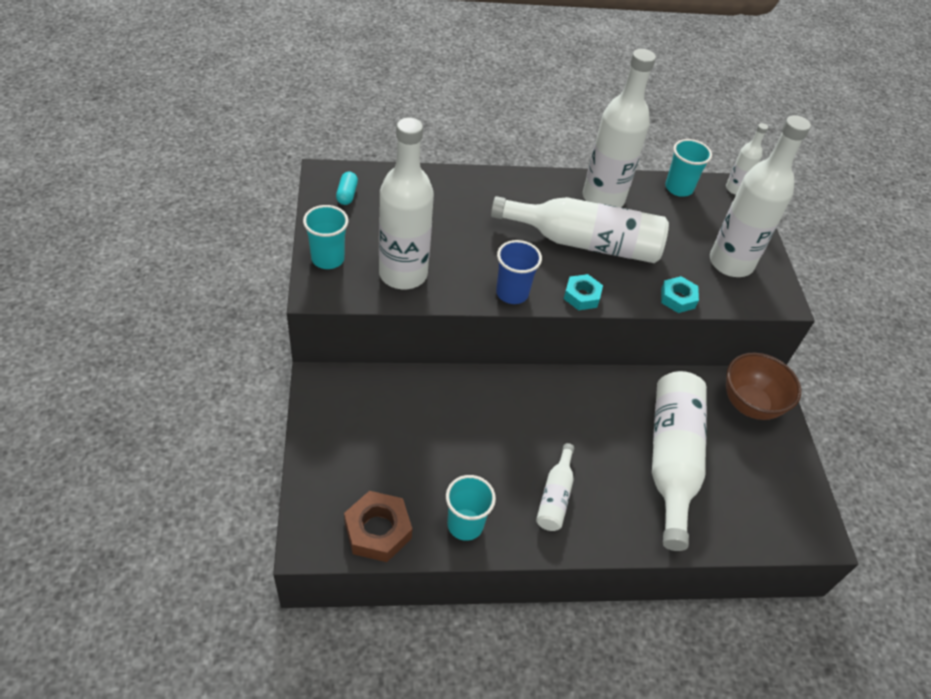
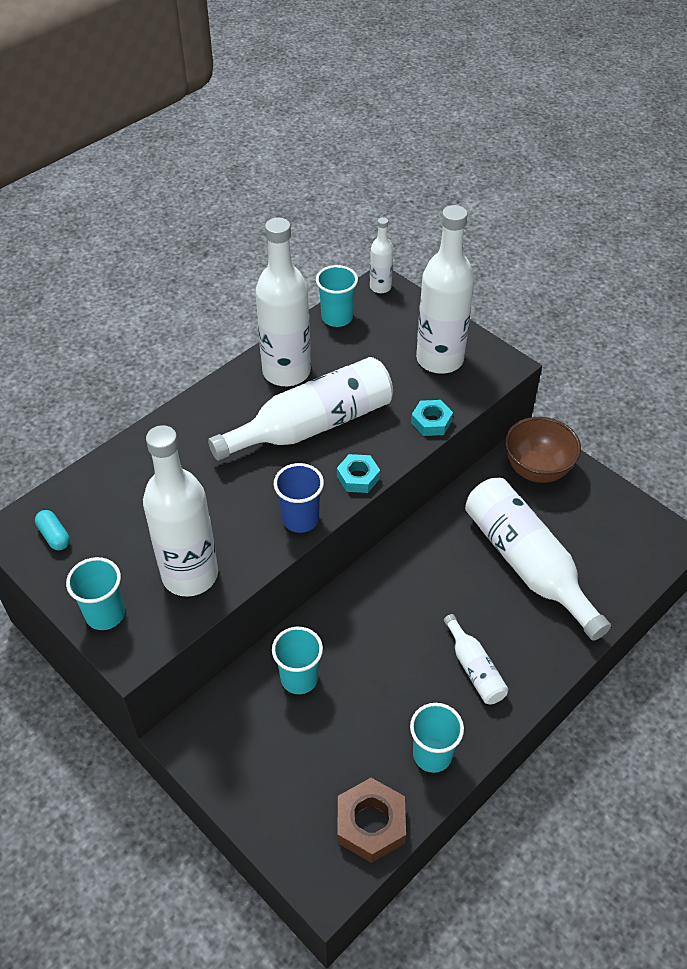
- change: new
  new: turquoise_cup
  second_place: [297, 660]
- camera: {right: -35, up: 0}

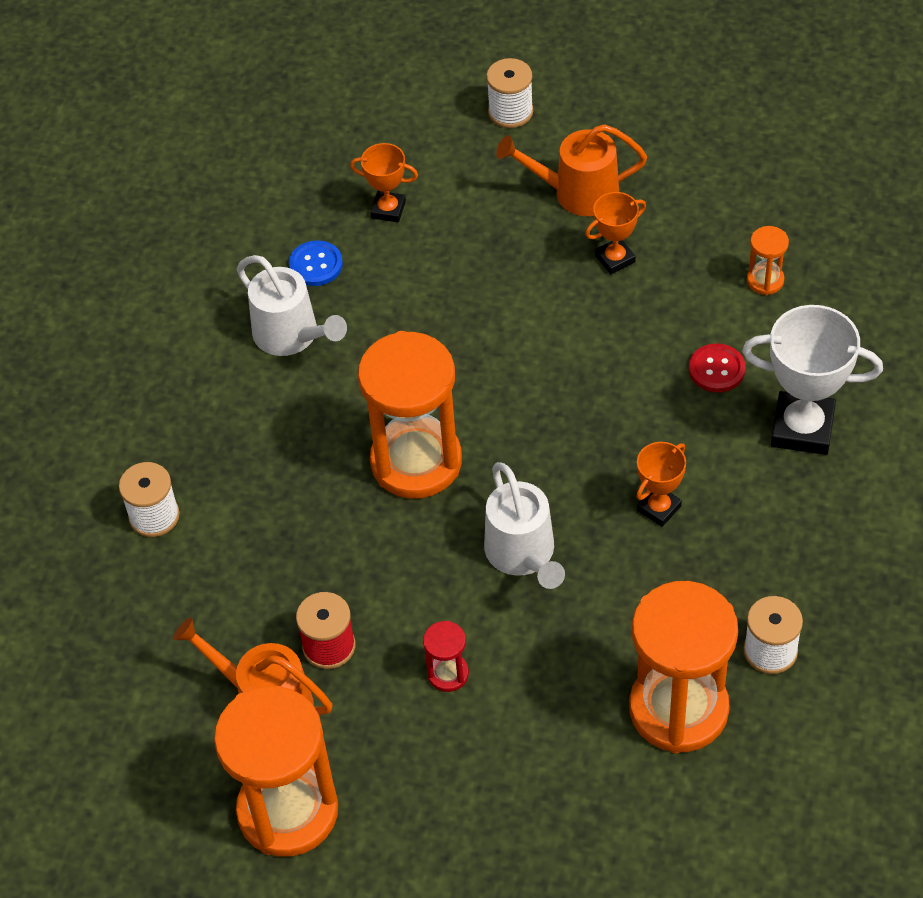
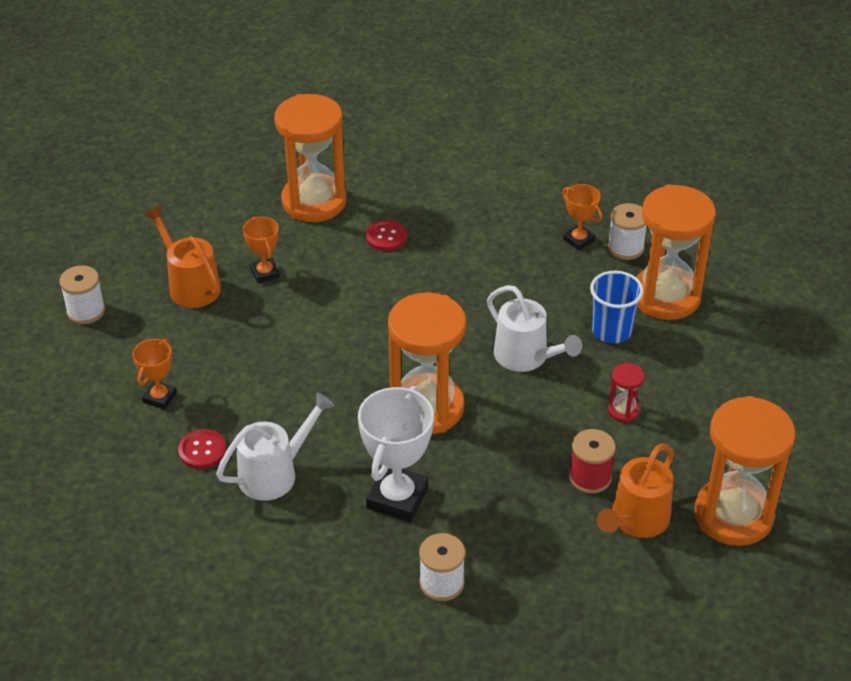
- change: rotated
  old: orange_watering_can
  first_place: [571, 170]
  second_place: [182, 256]
  degrees: 135
- change: scaled
  old: orange_hourglass
  first_place: [768, 260]
  second_place: [310, 158]
  factor: 2.35
- change: repainted
  old: blue_button
  new: red_button
  first_place: [316, 263]
  second_place: [202, 449]
- change: shifted
  old: white_trophy
  first_place: [812, 380]
  second_place: [396, 454]
- change: shifted
  old: orange_trophy
  first_place: [661, 484]
  second_place: [582, 217]
- change: rotated
  old: white_watering_can
  first_place: [524, 525]
  second_place: [534, 328]
  degrees: 60
- change: new
  new: blue_cup
  second_place: [617, 307]
- camera: {right: -85, up: -10}

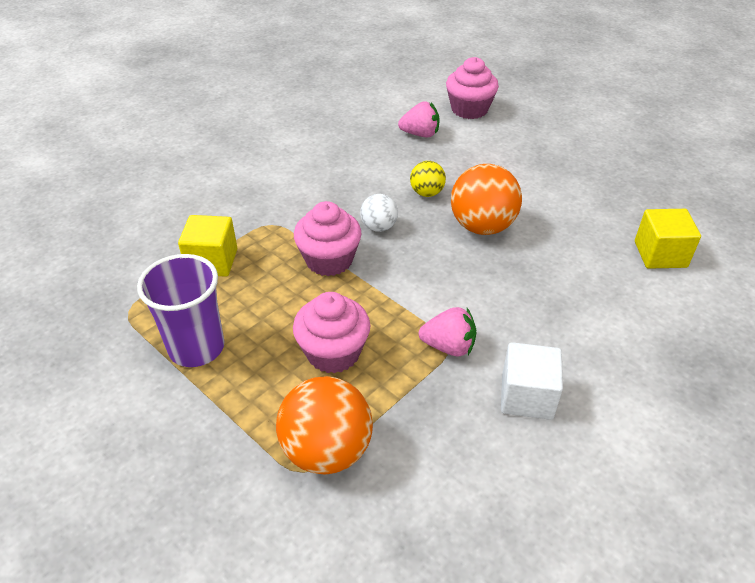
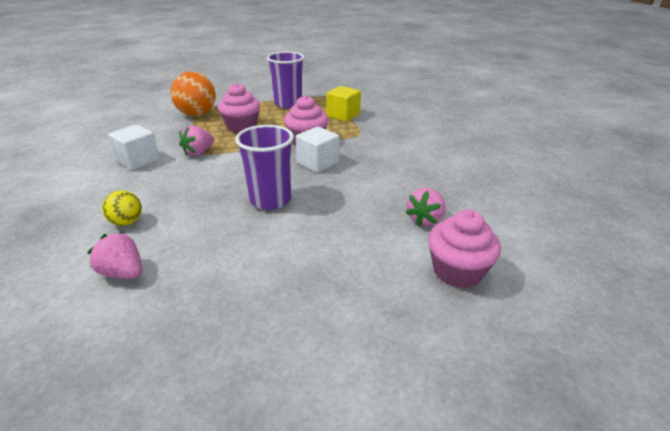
- change: shifted
  old: yellow_ball
  first_place: [428, 179]
  second_place: [122, 208]
- change: swapped
  old: orange_ball
  new: purple_cup
  first_place: [486, 199]
  second_place: [264, 167]
- change: swapped
  old: white_ball
  new: white_cube
  first_place: [379, 213]
  second_place: [317, 150]
- change: swapped
  old: yellow_cube
  new: pink_strawberry
  first_place: [668, 239]
  second_place: [114, 255]
- camera: {right: 120, up: -10}

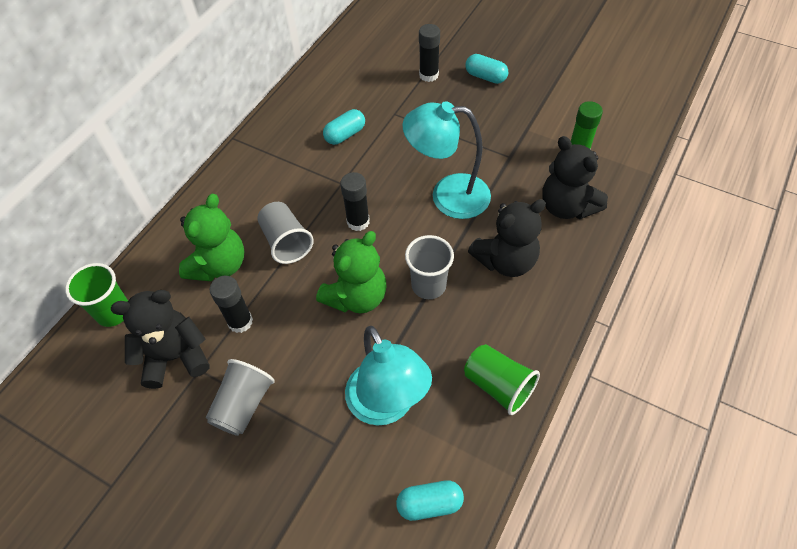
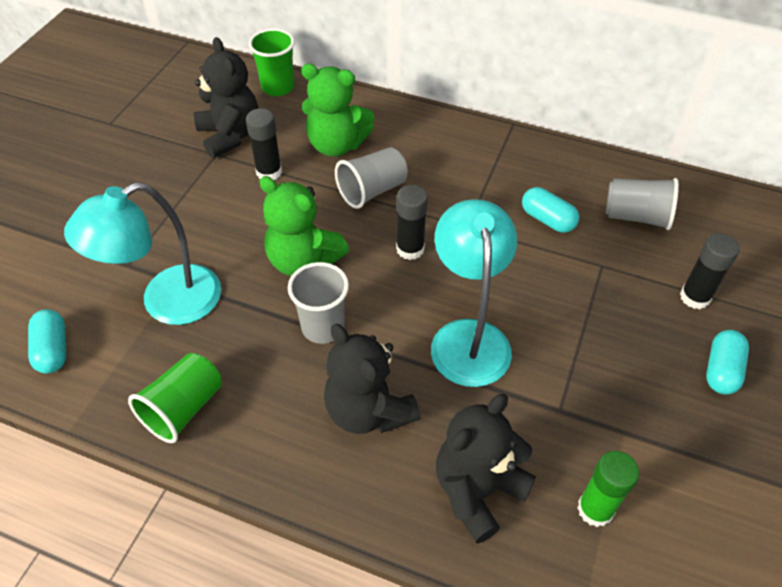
- change: shifted
  old: grey_cup
  first_place: [240, 397]
  second_place: [642, 204]
- camera: {right: 80, up: -5}

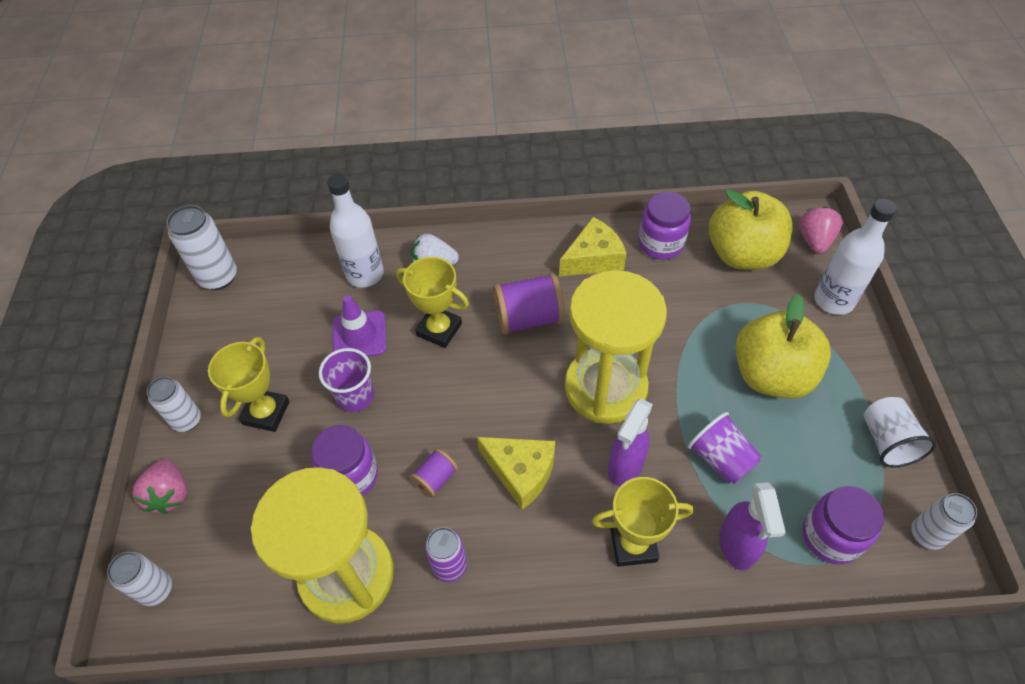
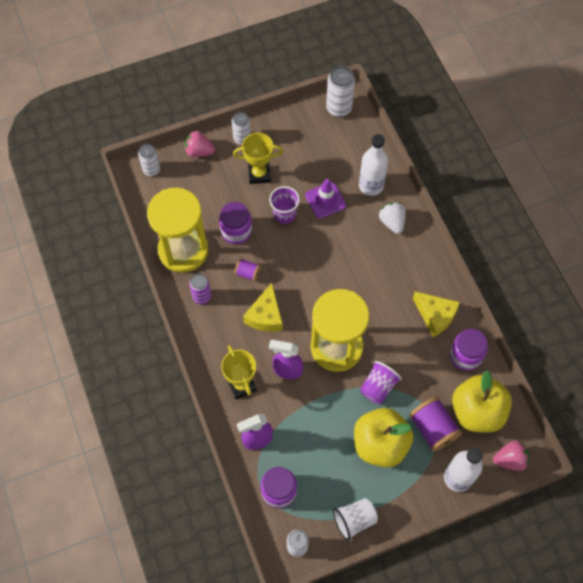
- change: gone
  old: yellow_trophy
  first_place: [432, 302]
- change: shifted
  old: purple_spool
  first_place: [529, 303]
  second_place: [435, 424]
- change: shifted
  old: purple_cup
  first_place: [724, 448]
  second_place: [381, 382]
- change: rotated
  old: pink_strawberry
  first_place: [159, 486]
  second_place: [200, 144]
  degrees: 45
- camera: {right: 70, up: 10}

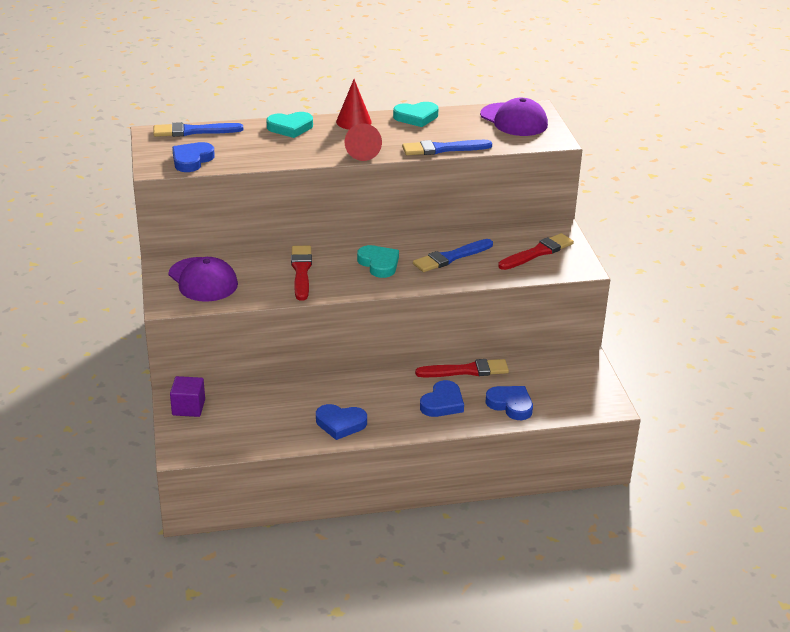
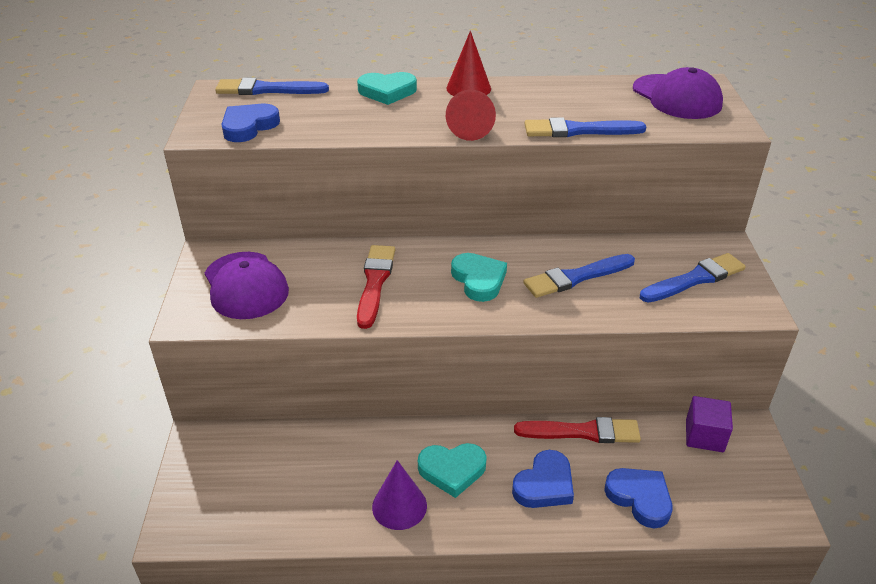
- change: shifted
  old: turquoise_heart
  first_place: [416, 114]
  second_place: [452, 470]
- change: repainted
  old: red_brush
  new: blue_brush
  first_place: [536, 251]
  second_place: [693, 278]
- change: shifted
  old: purple_cube
  first_place: [187, 396]
  second_place: [709, 424]
- change: swapped
  old: blue_heart
  new: purple_cone
  first_place: [341, 422]
  second_place: [399, 495]
- camera: {right: 10, up: 5}

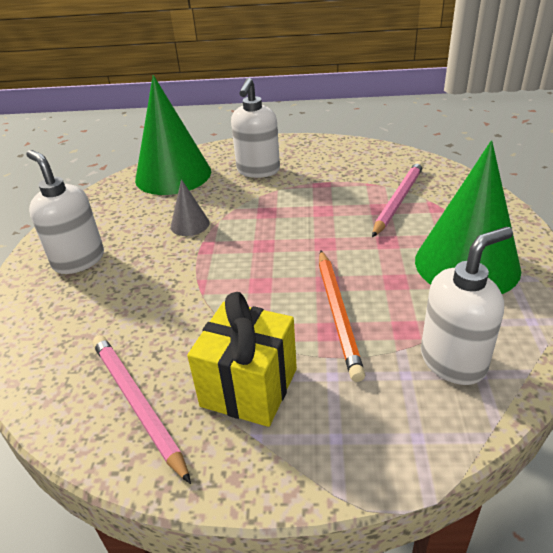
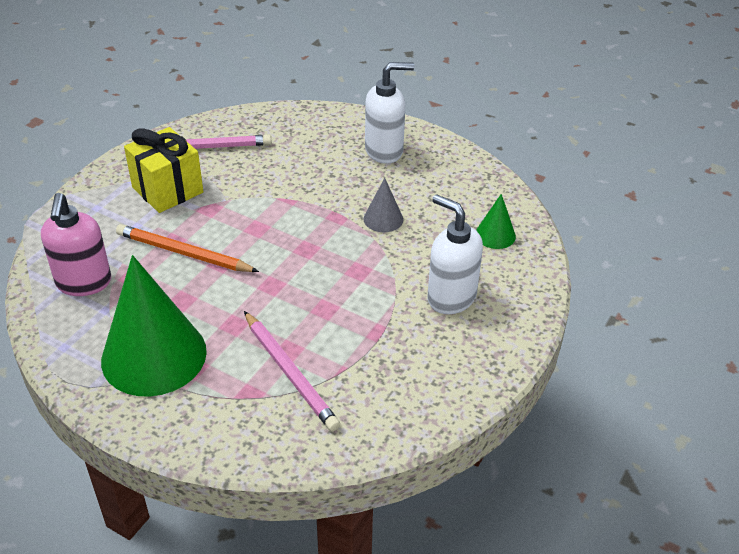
- change: scaled
  old: green_cone
  first_place: [173, 135]
  second_place: [496, 221]
  factor: 0.45
- change: repainted
  old: white_soap_dispenser
  new: pink_soap_dispenser
  first_place: [467, 306]
  second_place: [76, 244]
- camera: {right: 115, up: 5}

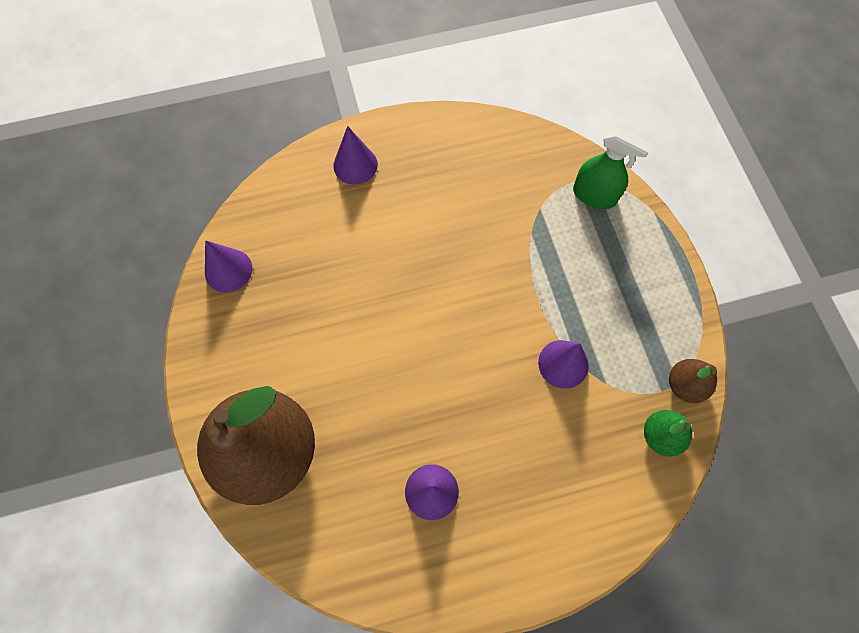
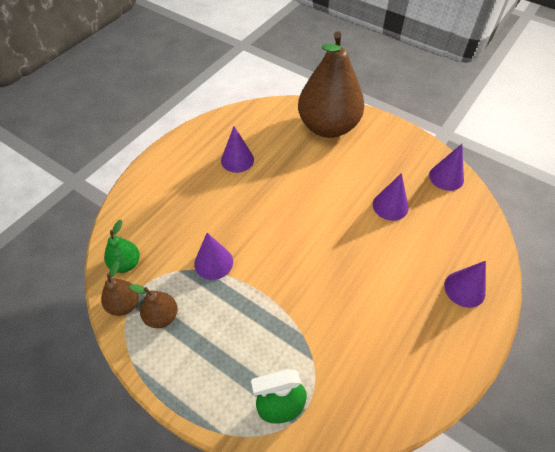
- change: new
  new: purple_cone
  second_place: [391, 197]
- change: new
  new: brown_pear
  second_place: [153, 306]
- camera: {right: 140, up: -15}

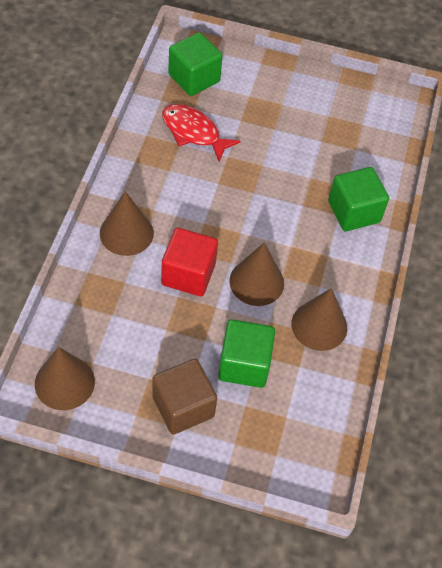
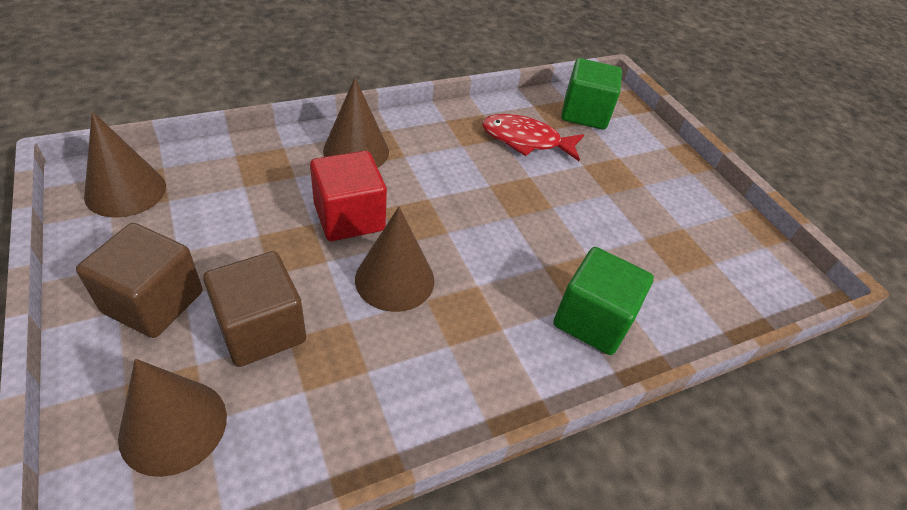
- change: rotated
  old: red_fish
  first_place: [201, 132]
  second_place: [533, 137]
  degrees: -75
- change: shifted
  old: brown_cone
  first_place: [319, 319]
  second_place: [172, 418]
- change: repainted
  old: green_cube
  new: brown_cube
  first_place: [246, 353]
  second_place: [254, 309]
- camera: {right: 50, up: -10}

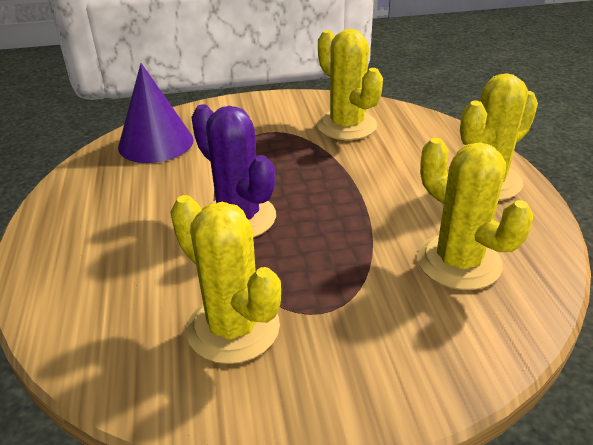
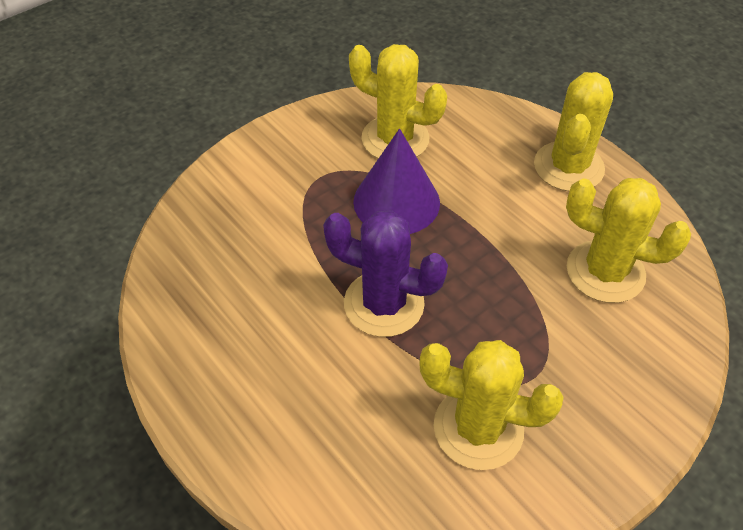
- change: shifted
  old: purple_cone
  first_place: [155, 113]
  second_place: [396, 181]
- camera: {right: -30, up: 15}

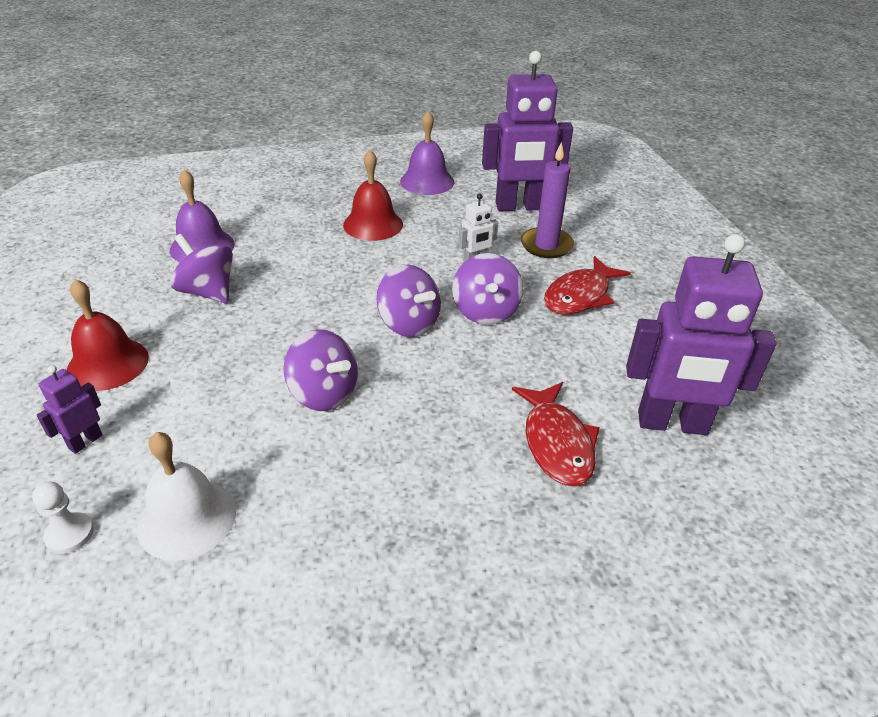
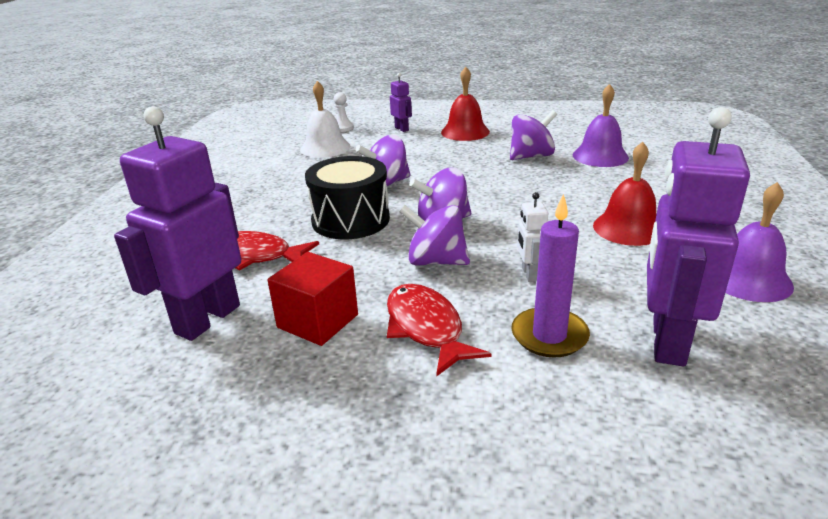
- change: new
  new: black_drum
  second_place: [347, 197]
- change: new
  new: red_cube
  second_place: [312, 299]
- camera: {right: 115, up: -10}

